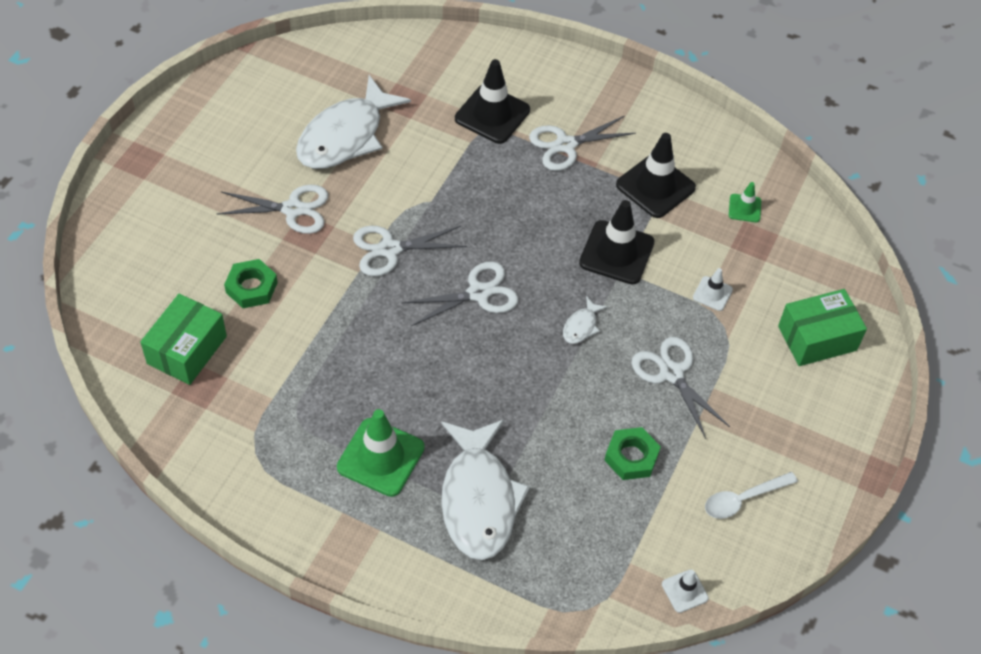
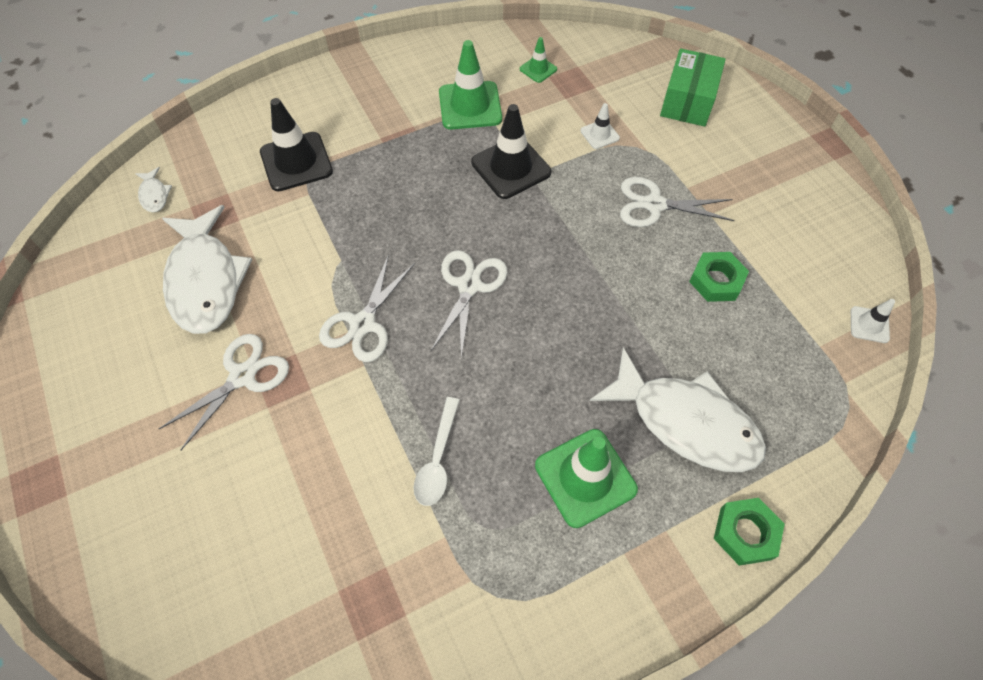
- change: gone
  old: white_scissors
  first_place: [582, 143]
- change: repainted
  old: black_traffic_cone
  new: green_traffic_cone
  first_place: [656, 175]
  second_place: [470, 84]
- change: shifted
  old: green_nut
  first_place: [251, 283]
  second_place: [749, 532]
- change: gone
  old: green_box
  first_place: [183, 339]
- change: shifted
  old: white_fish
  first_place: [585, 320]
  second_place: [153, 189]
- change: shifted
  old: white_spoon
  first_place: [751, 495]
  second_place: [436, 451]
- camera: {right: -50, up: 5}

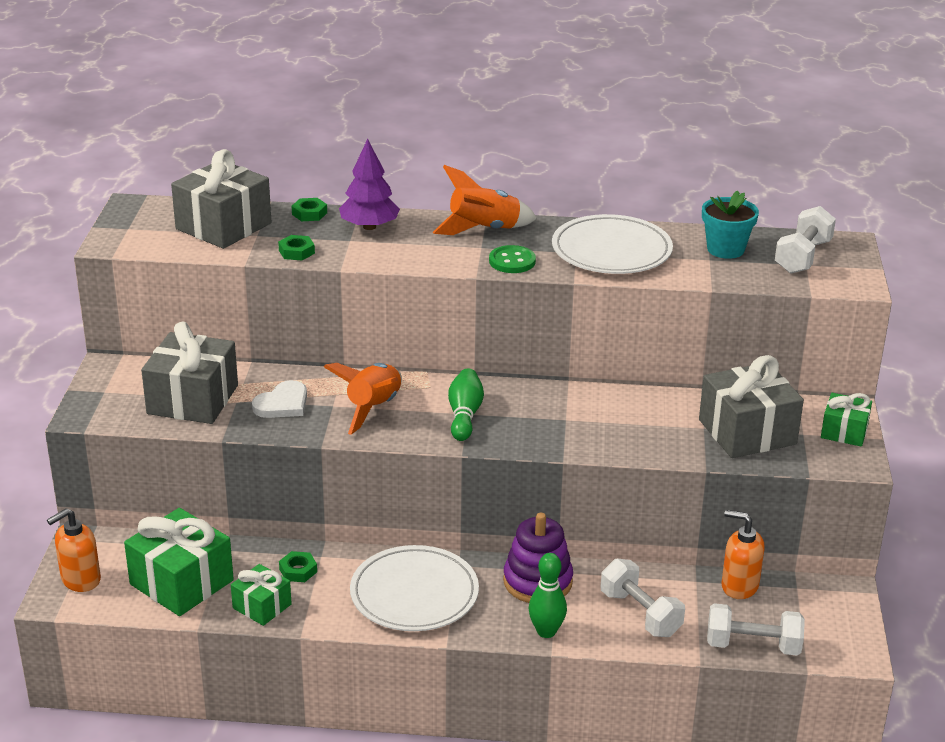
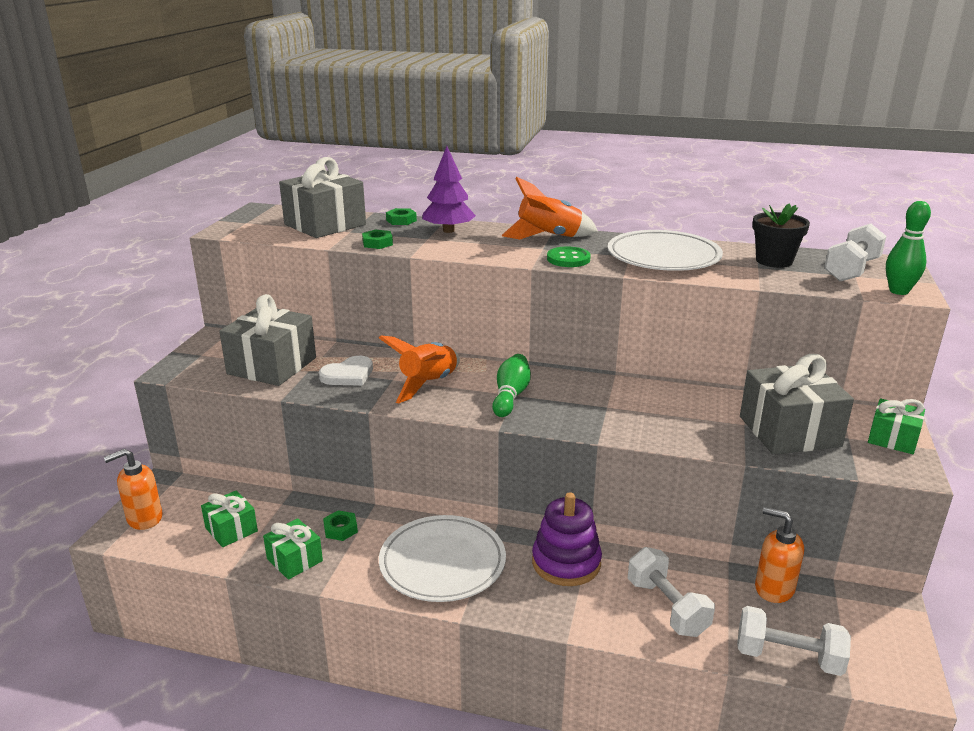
- change: repainted
  old: turquoise_flower_pot
  new: black_flower_pot
  first_place: [730, 224]
  second_place: [781, 236]
- change: scaled
  old: green_gift
  first_place: [179, 562]
  second_place: [229, 519]
  factor: 0.56
- change: shifted
  old: green_bowling_pin
  first_place: [548, 595]
  second_place: [908, 248]
- camera: {right: 10, up: -5}

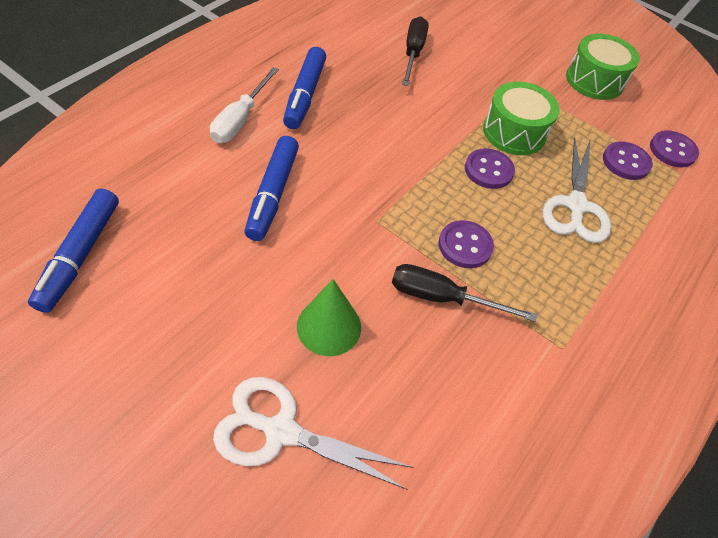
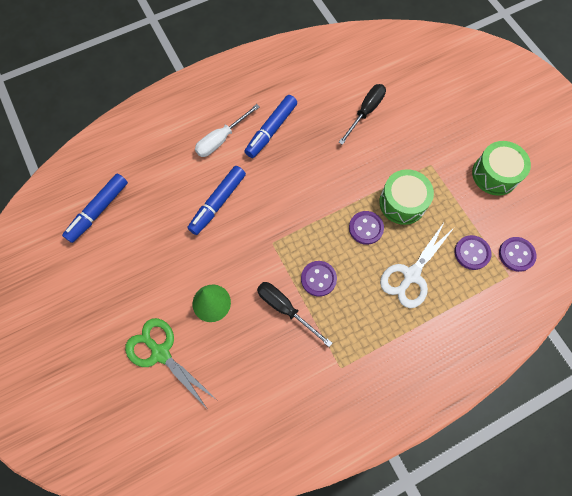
- change: repainted
  old: white_scissors
  new: green_scissors
  first_place: [313, 433]
  second_place: [171, 364]
- camera: {right: 30, up: 15}

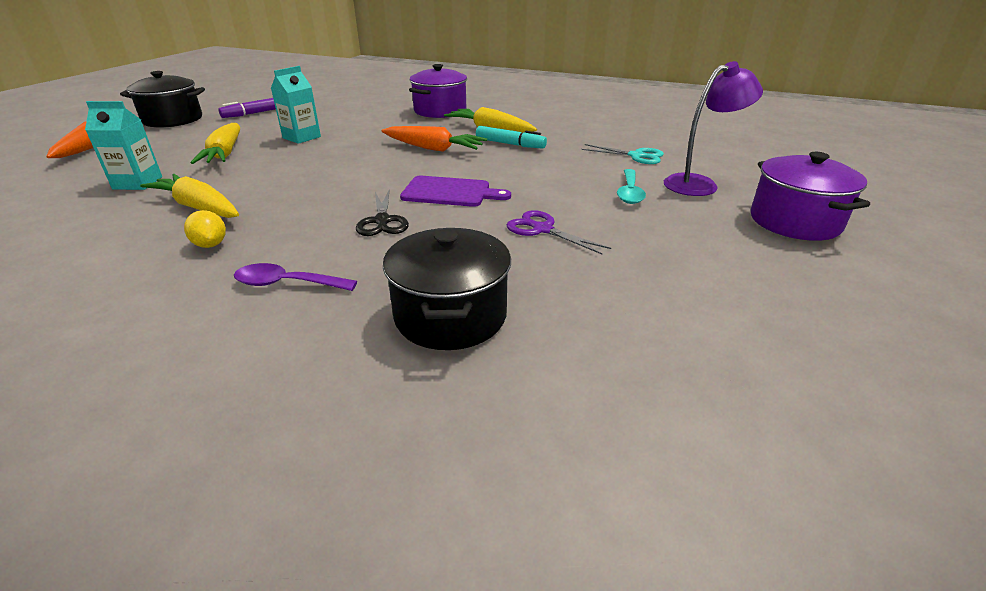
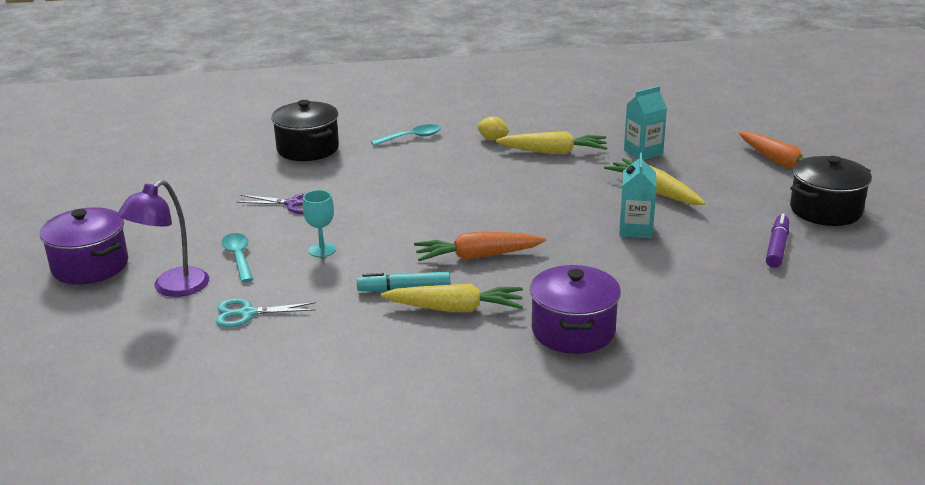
- change: gone
  old: purple_cutting_board
  first_place: [455, 191]
- change: gone
  old: black_scissors
  first_place: [382, 212]
- change: repainted
  old: purple_spoon
  new: turquoise_spoon
  first_place: [295, 277]
  second_place: [406, 135]
- change: new
  new: turquoise_goblet
  second_place: [319, 223]
- camera: {right: 150, up: -5}

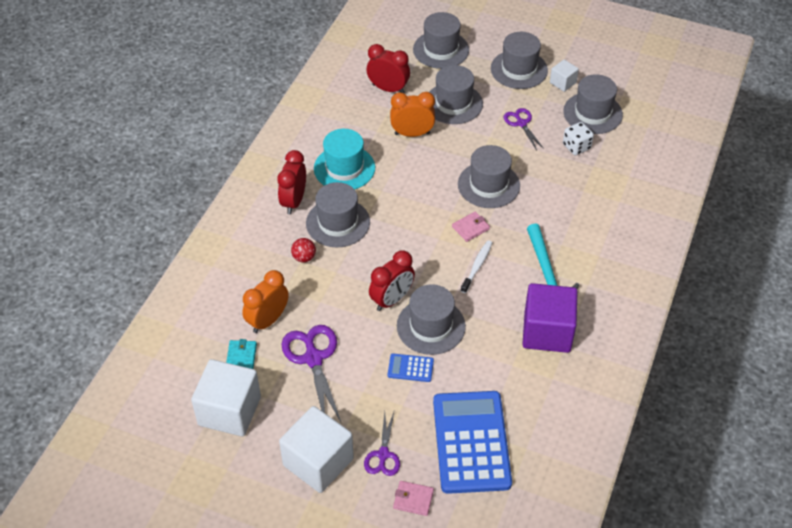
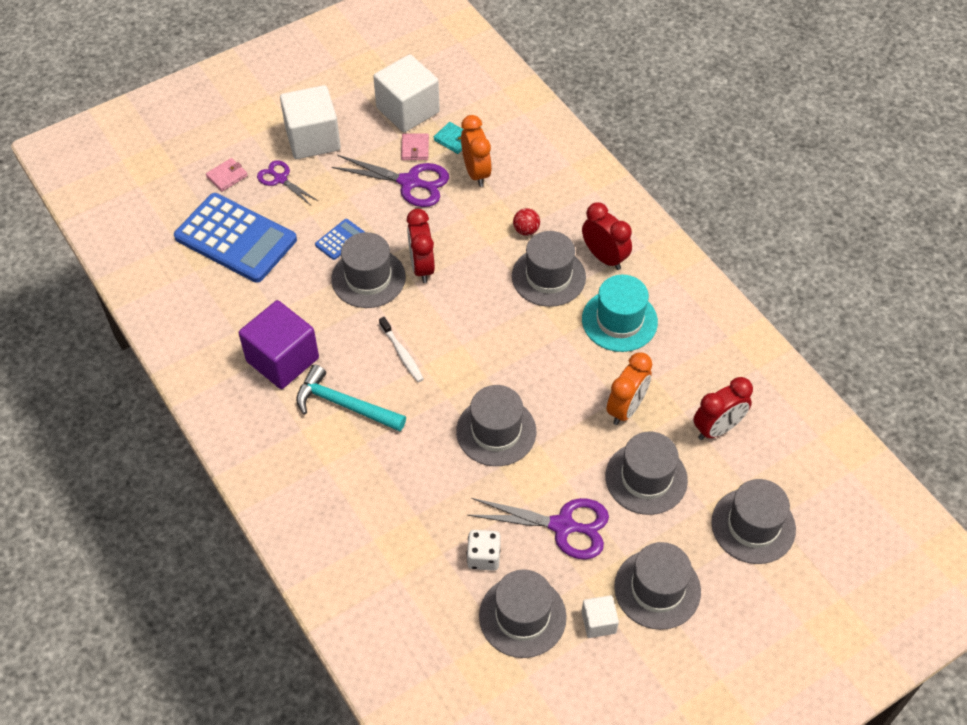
- change: scaled
  old: purple_scissors
  first_place: [524, 129]
  second_place: [538, 529]
  factor: 1.65
- change: shifted
  old: pink_wallet
  first_place: [471, 227]
  second_place: [415, 146]
- camera: {right: 125, up: 5}

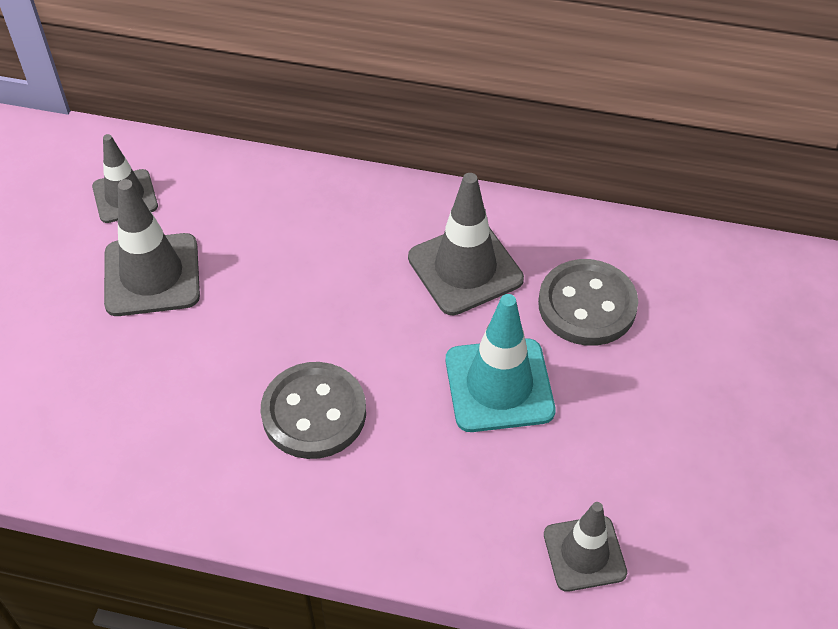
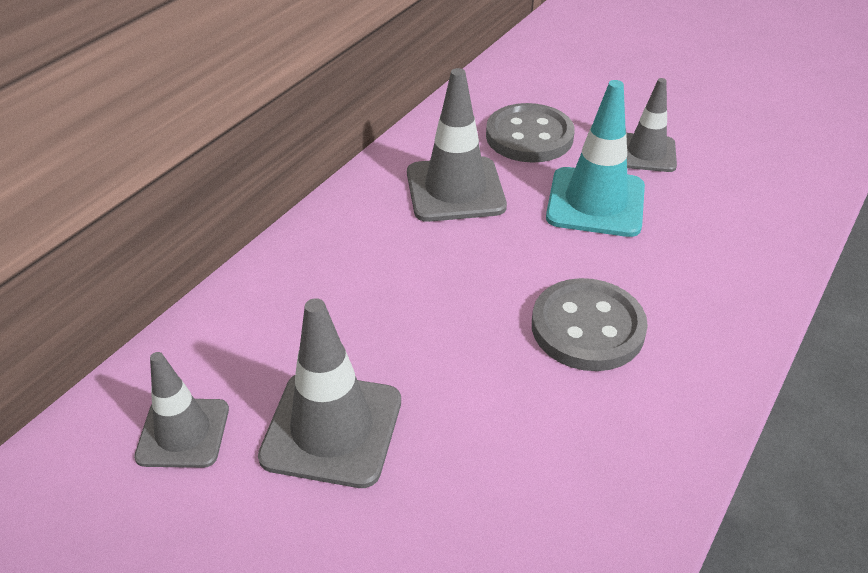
- change: shifted
  old: grey_traffic_cone
  first_place: [585, 547]
  second_place: [651, 125]
- camera: {right: -70, up: -10}

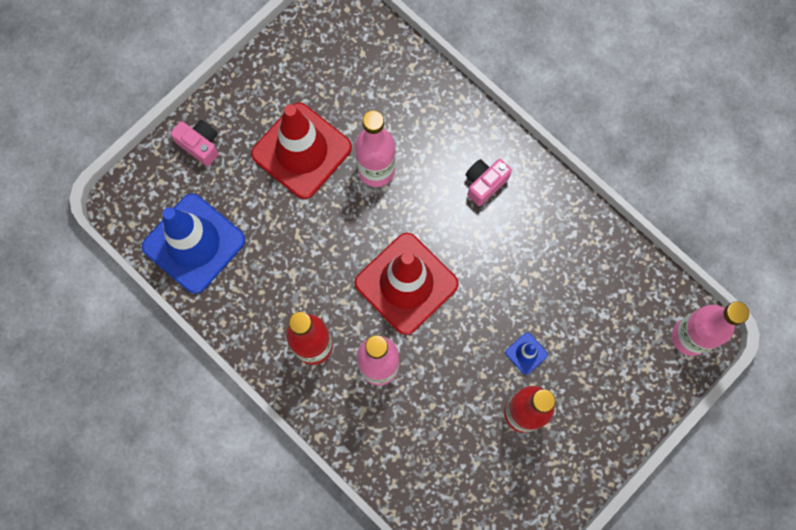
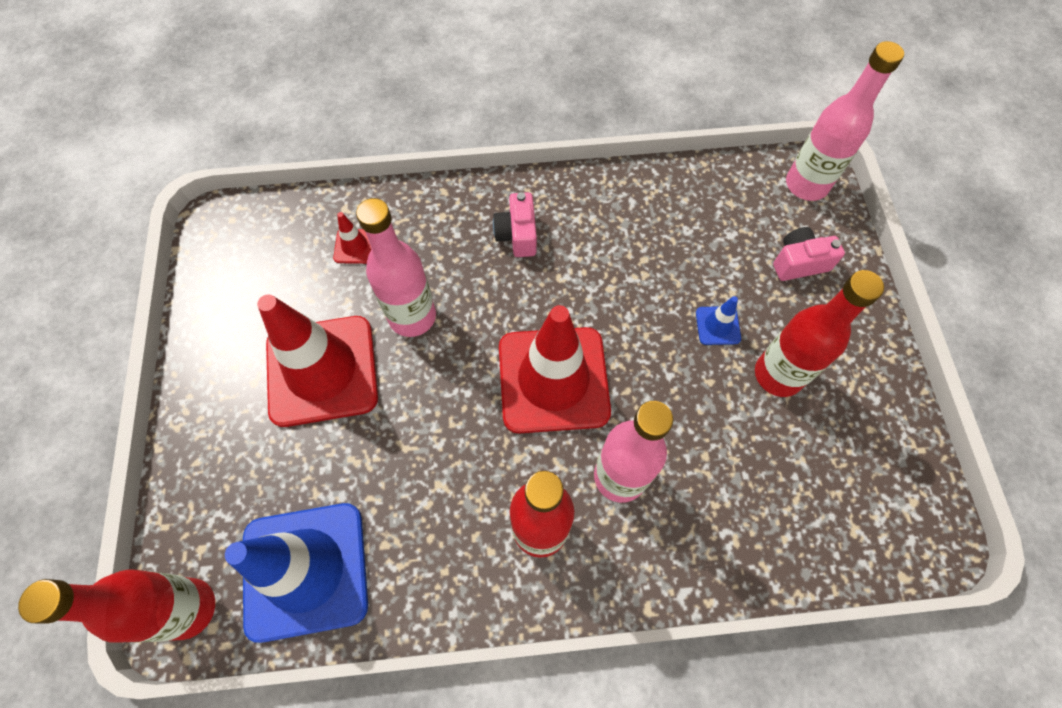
- change: shifted
  old: pink_camera
  first_place: [194, 143]
  second_place: [809, 254]
- change: new
  new: red_traffic_cone
  second_place: [352, 238]
- change: new
  new: red_bottle
  second_place: [116, 606]
- camera: {right: -50, up: -10}

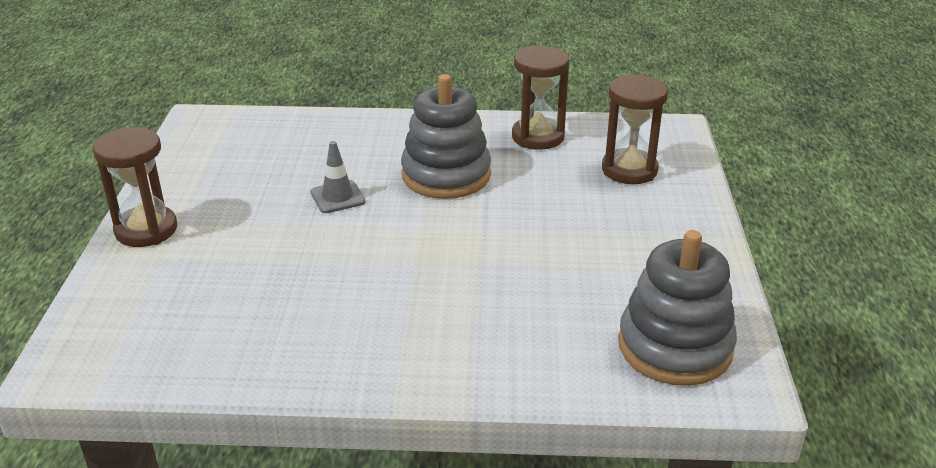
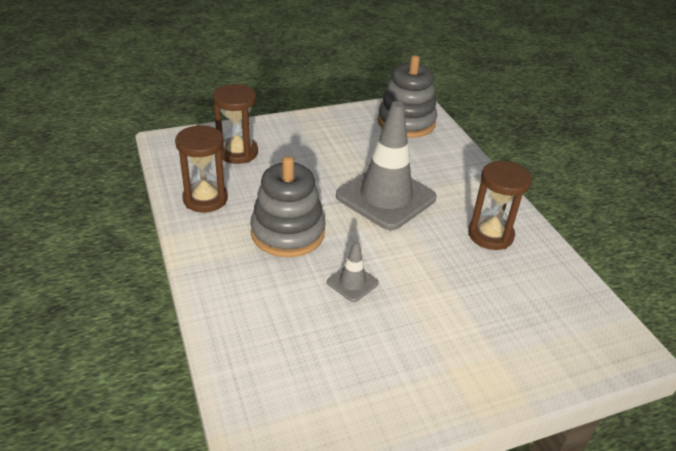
- change: shifted
  old: brown_hourglass
  first_place: [135, 187]
  second_place: [500, 205]
- change: new
  new: grey_traffic_cone
  second_place: [386, 165]
- camera: {right: -115, up: 5}

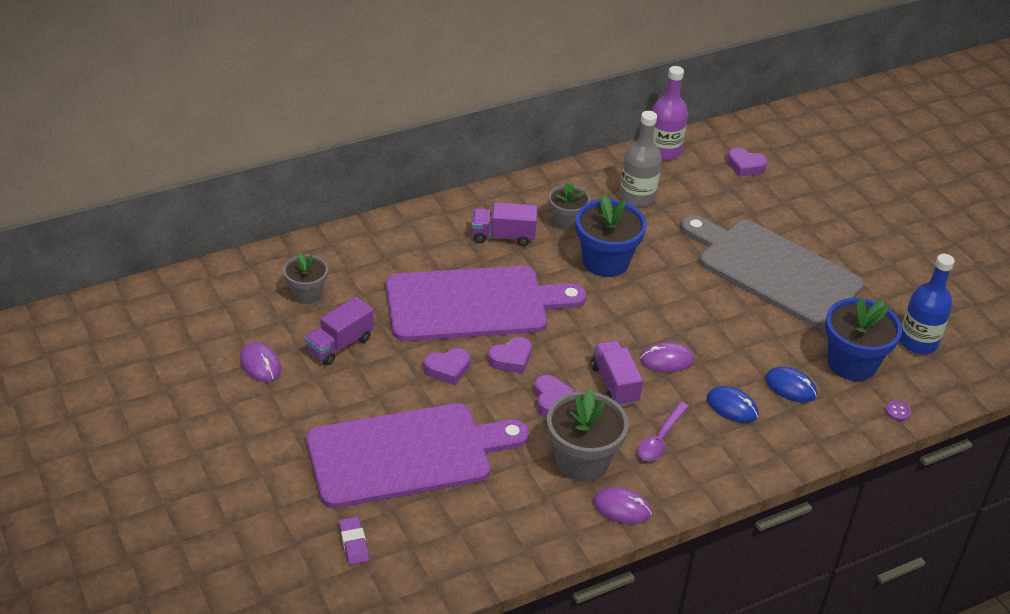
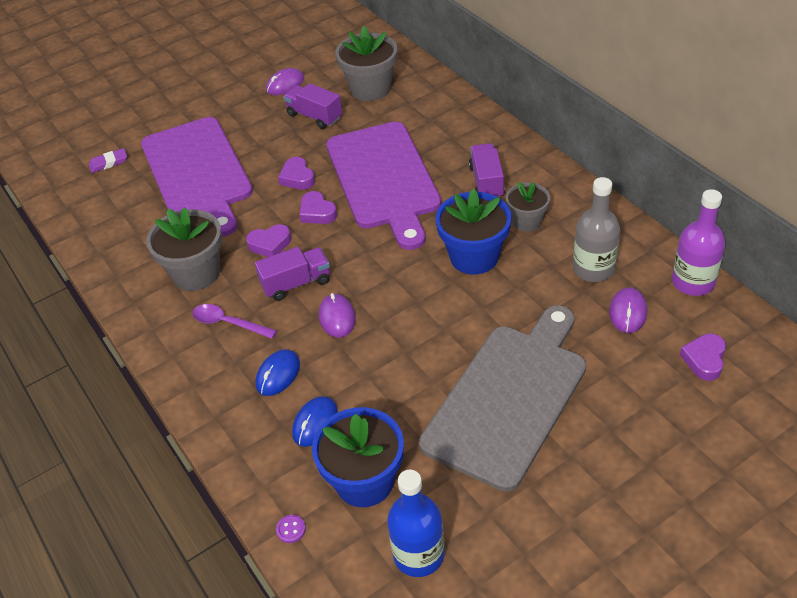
- change: scaled
  old: grey_flower_pot
  first_place: [305, 278]
  second_place: [366, 63]
  factor: 1.63
- change: shifted
  old: purple_mouse
  first_place: [622, 505]
  second_place: [628, 310]
- camera: {right: 90, up: 5}

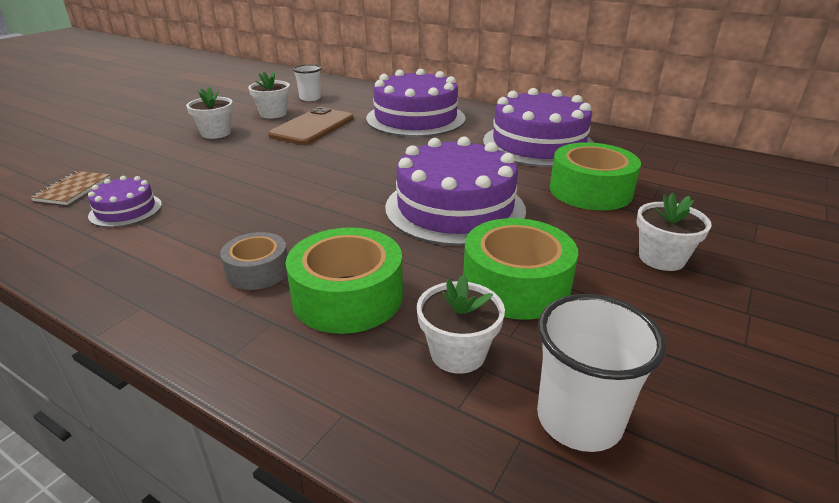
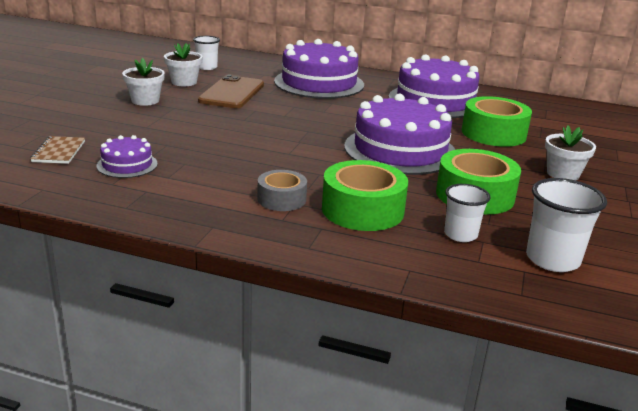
- change: swapped
  old: white_flower_pot
  new: white_cup
  first_place: [461, 324]
  second_place: [467, 213]
- camera: {right: -15, up: -5}

